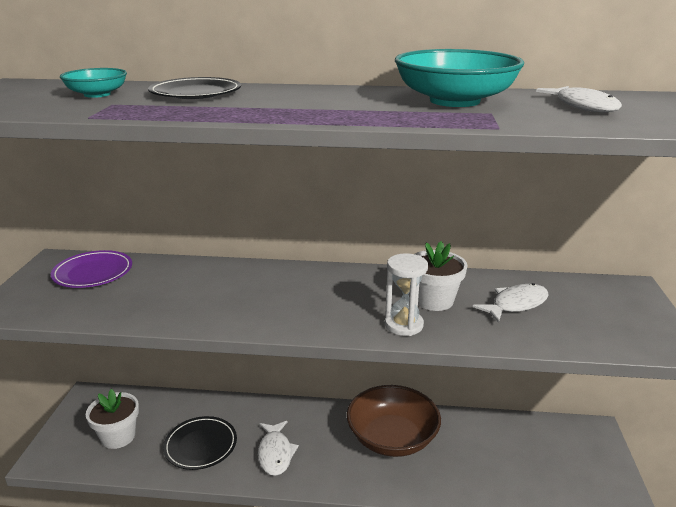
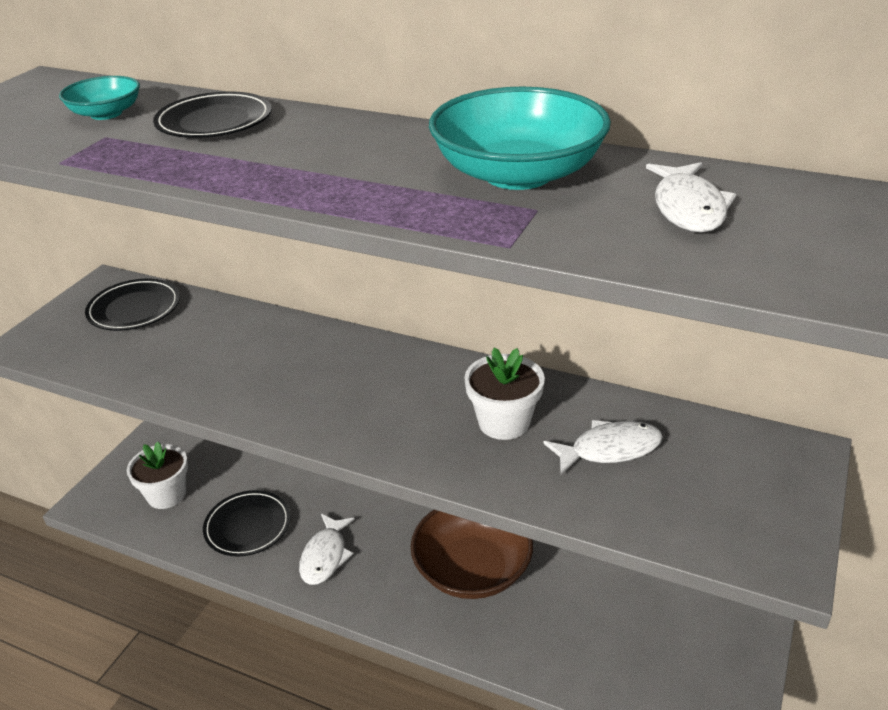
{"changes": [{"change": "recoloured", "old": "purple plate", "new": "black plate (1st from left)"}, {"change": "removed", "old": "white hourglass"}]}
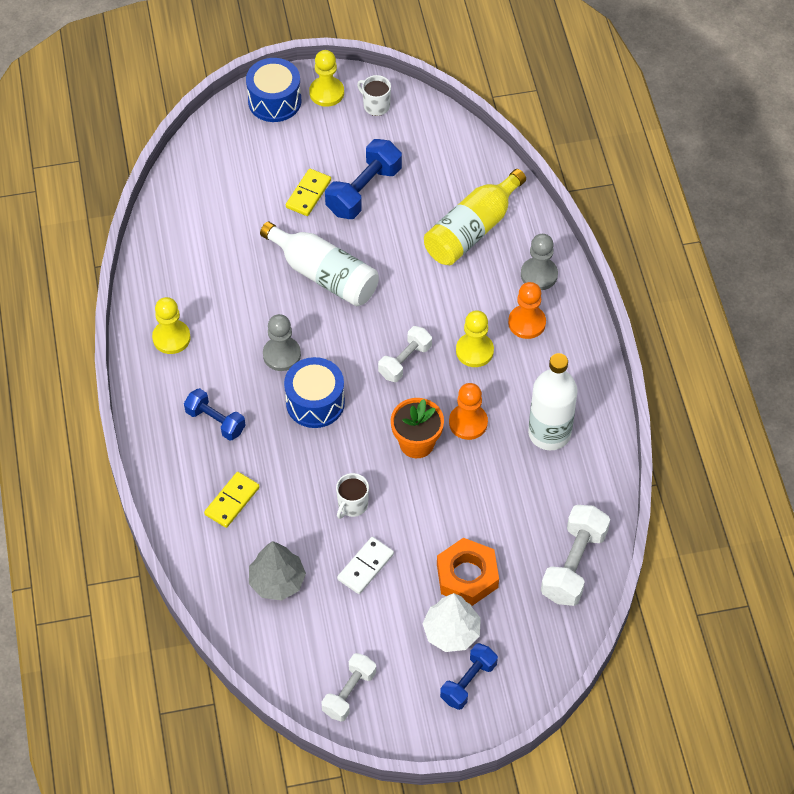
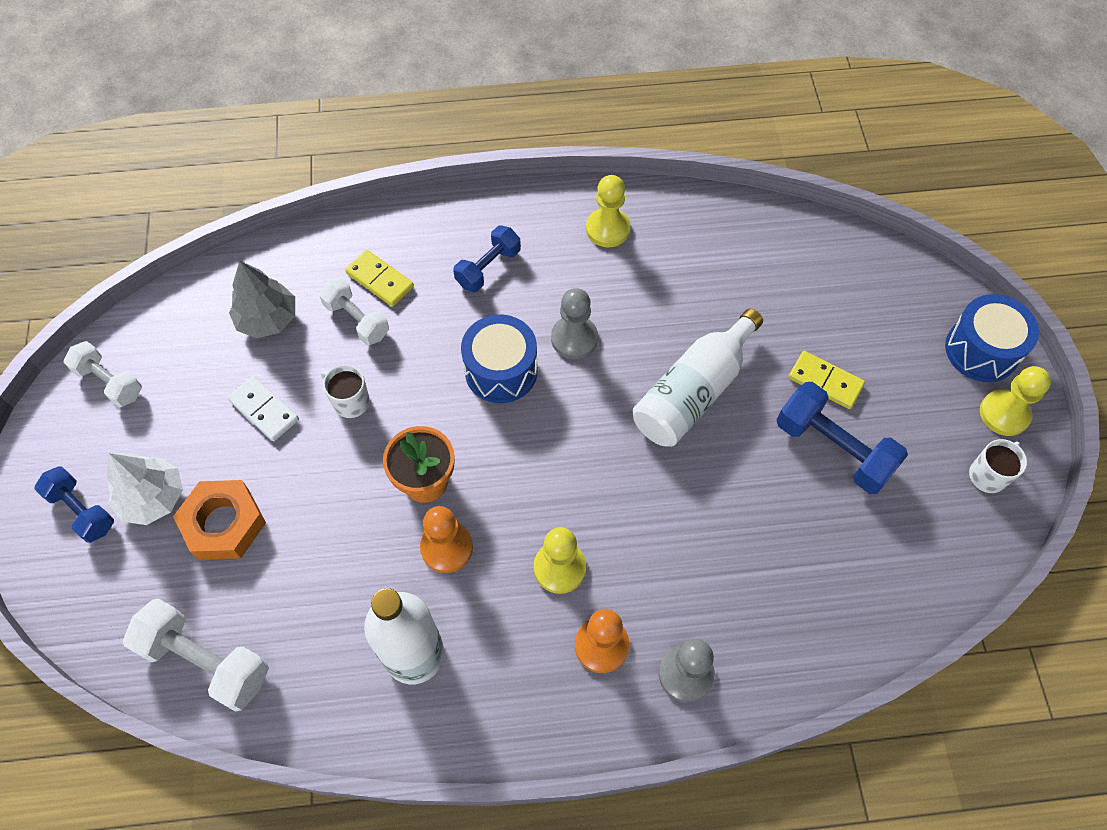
{"changes": [{"change": "moved", "old": "white dumbbell (2nd from left in the first image)", "new": "white dumbbell (3rd from left)"}, {"change": "removed", "old": "yellow bottle"}]}
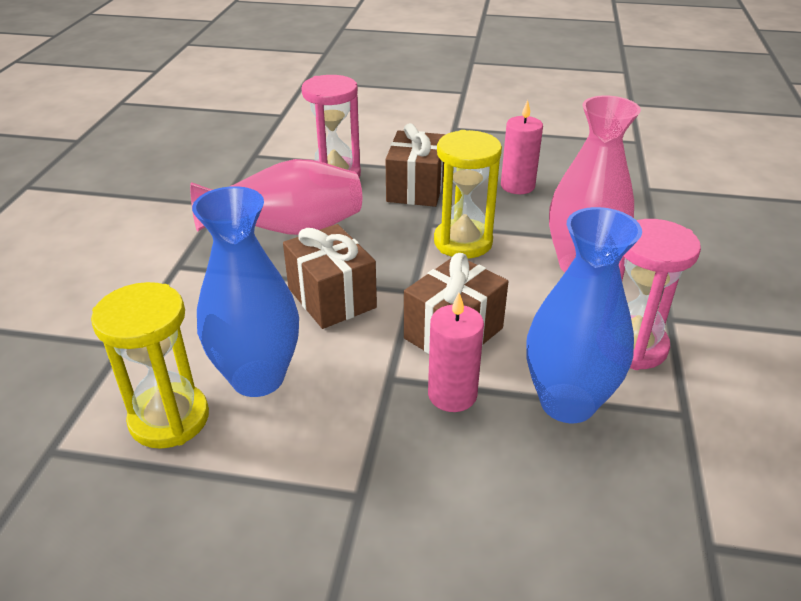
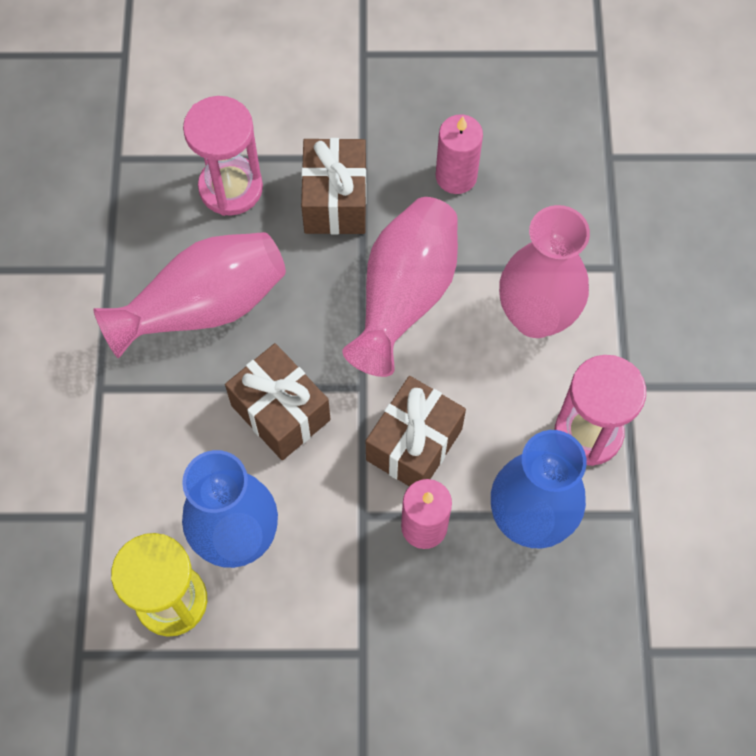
{"changes": [{"change": "replaced", "old": "yellow hourglass (2nd from left)", "new": "pink vase (2nd from left)"}]}
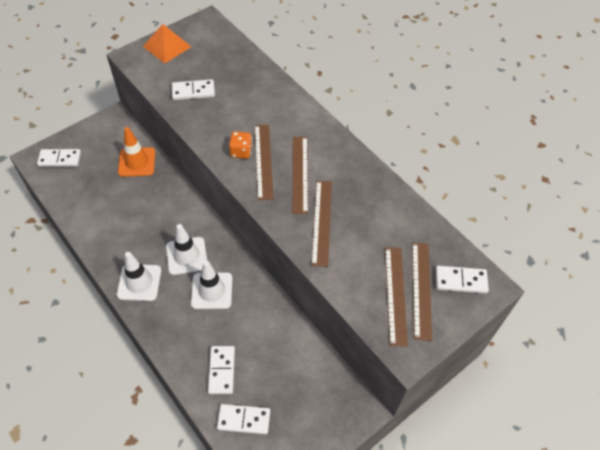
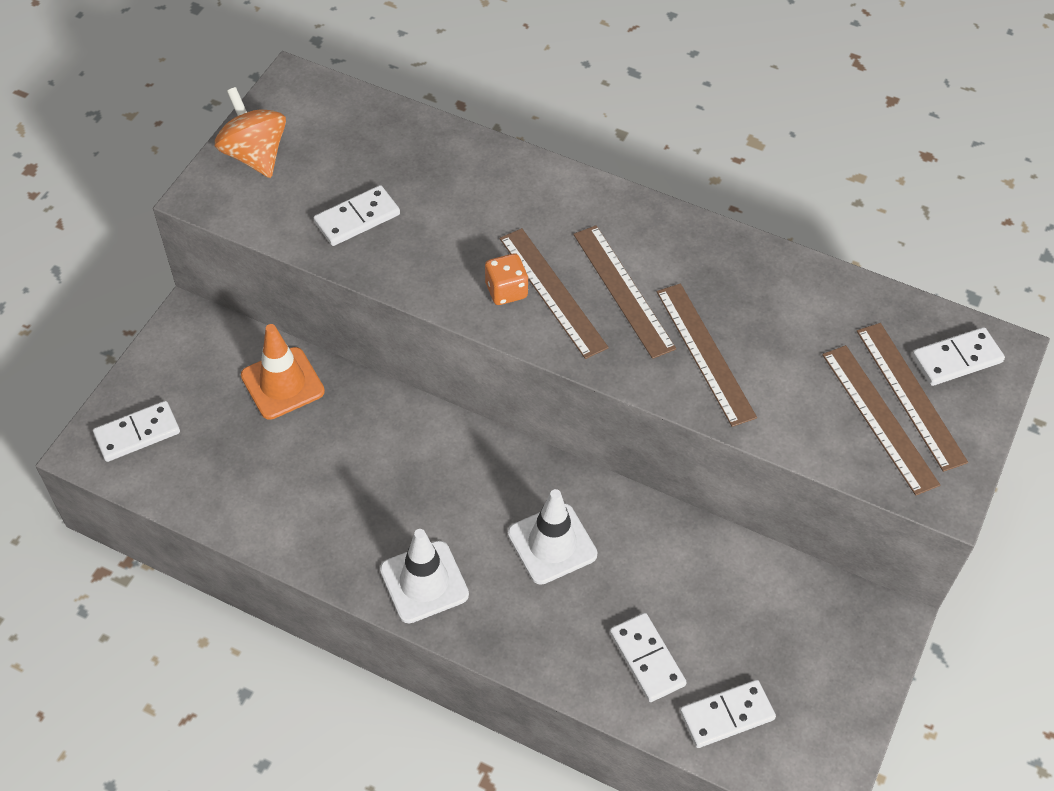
{"changes": [{"change": "replaced", "old": "orange pyramid", "new": "orange spinning top"}, {"change": "removed", "old": "white traffic cone (2nd from left)"}]}
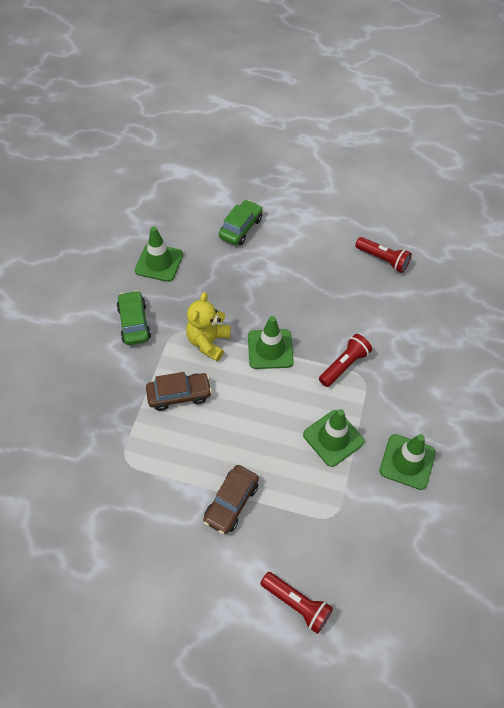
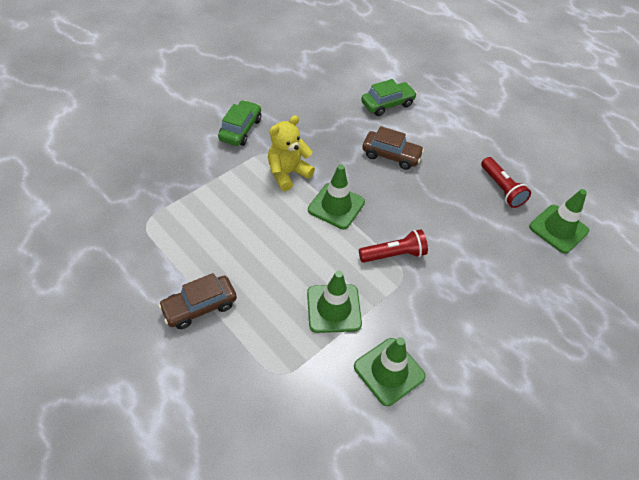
{"changes": [{"change": "moved", "old": "brown car (1st from left in the first image)", "new": "brown car (2nd from left)"}, {"change": "moved", "old": "green traffic cone (1st from left in the first image)", "new": "green traffic cone (4th from left)"}, {"change": "removed", "old": "red flashlight (1st from left)"}]}
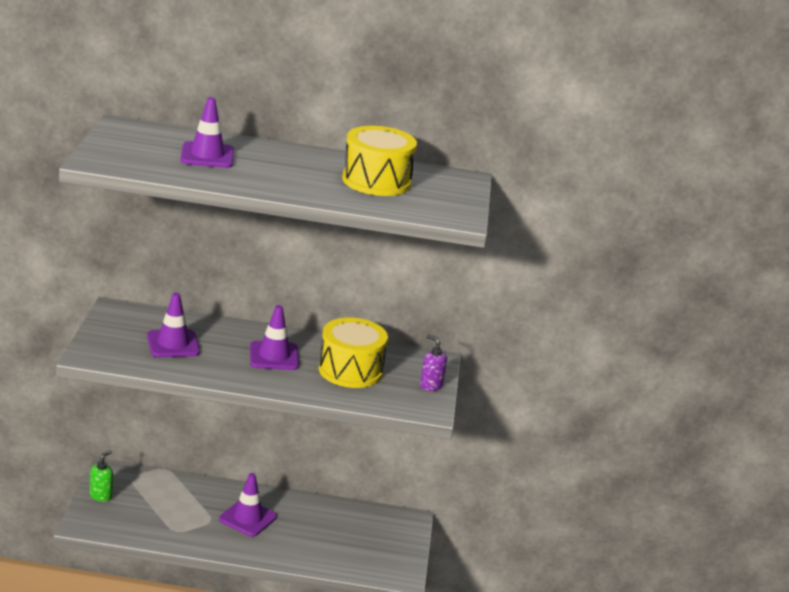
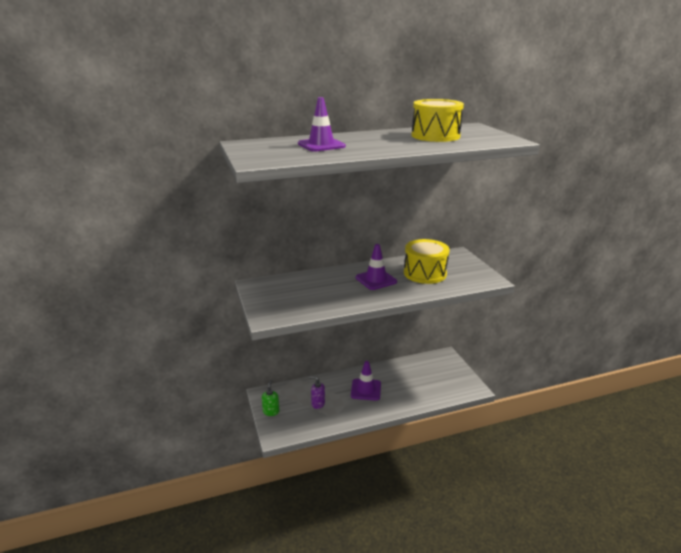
{"changes": [{"change": "moved", "old": "purple soap dispenser"}, {"change": "removed", "old": "purple traffic cone (1st from left)"}]}
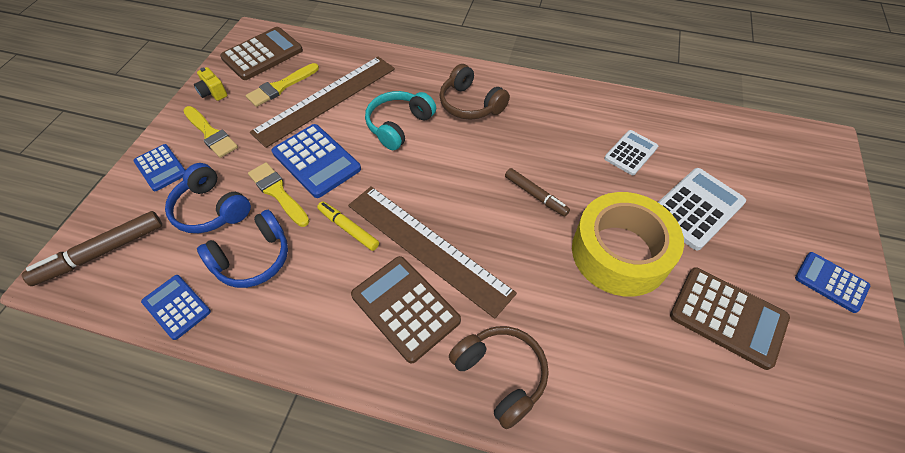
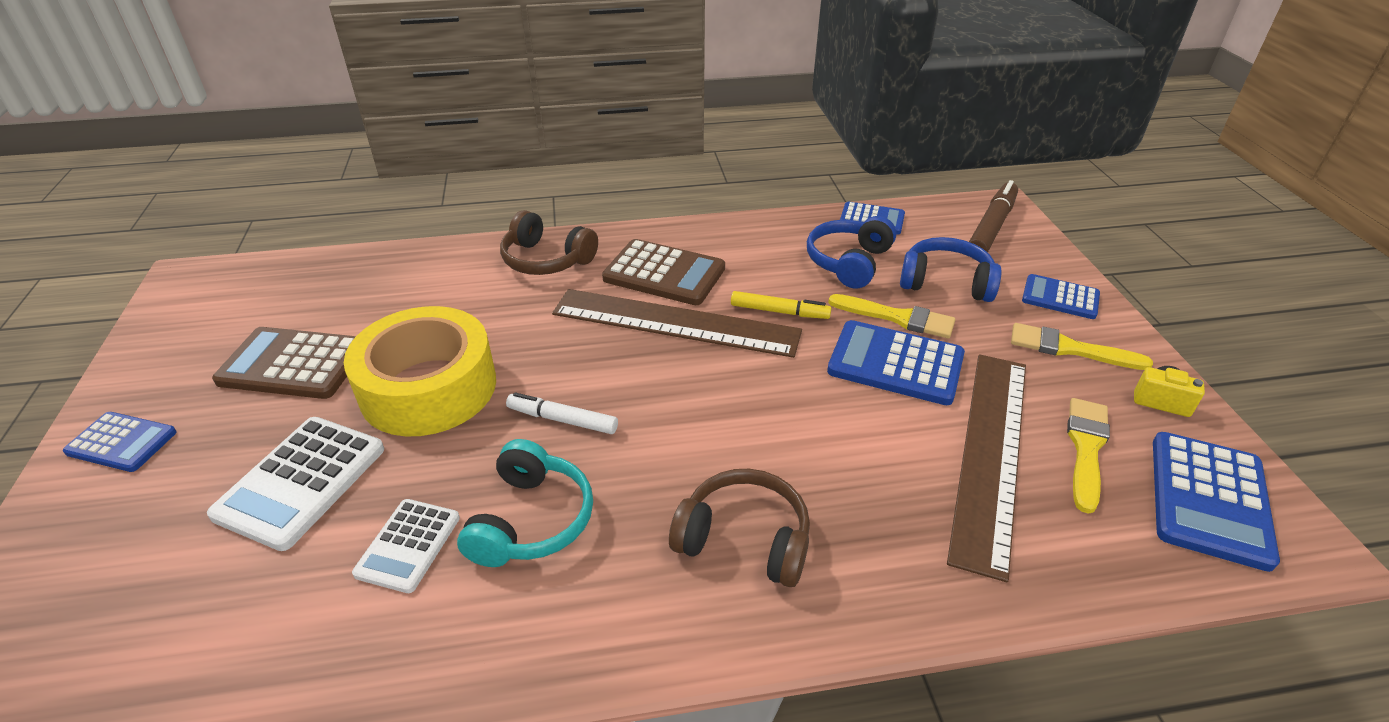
{"changes": [{"change": "moved", "old": "turquoise headphones"}, {"change": "recoloured", "old": "brown marker (2nd from left)", "new": "white marker"}, {"change": "recoloured", "old": "brown calculator (1st from left)", "new": "blue calculator (5th from left)"}]}
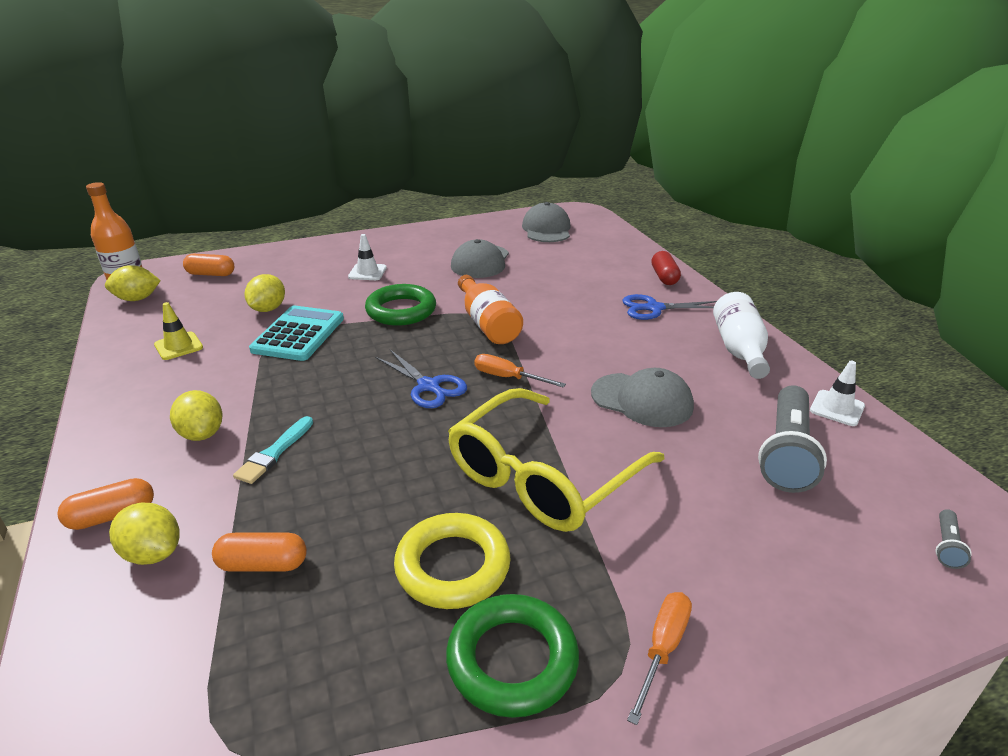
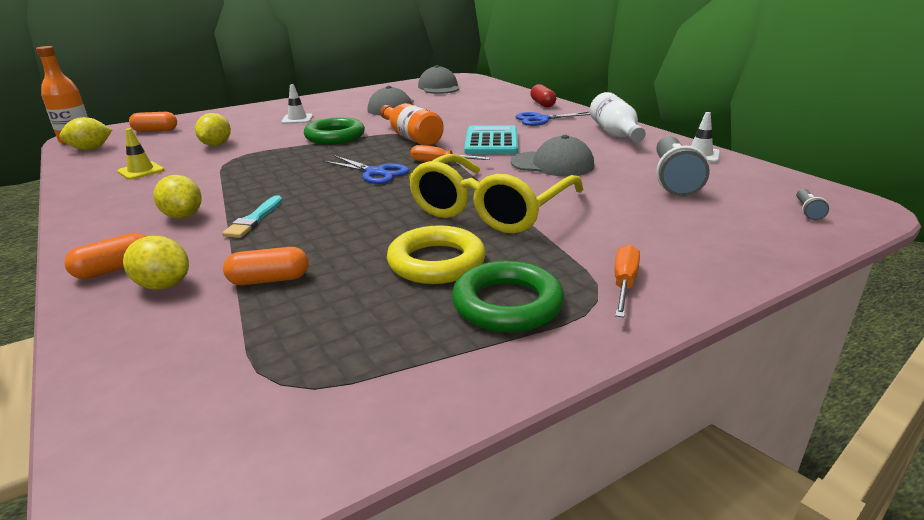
{"changes": [{"change": "moved", "old": "turquoise calculator"}]}
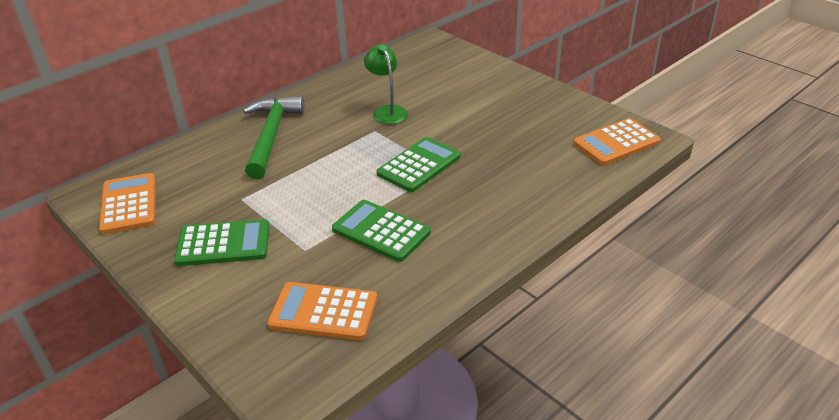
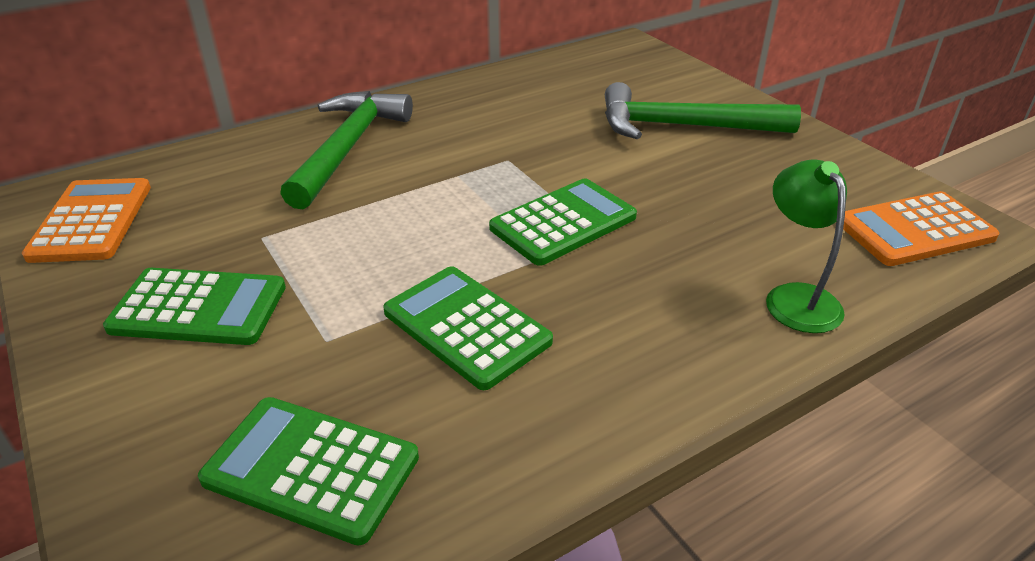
{"changes": [{"change": "recoloured", "old": "orange calculator (2nd from left)", "new": "green calculator (2nd from left)"}, {"change": "added", "new": "green hammer (2nd from left)"}, {"change": "moved", "old": "green lamp"}]}
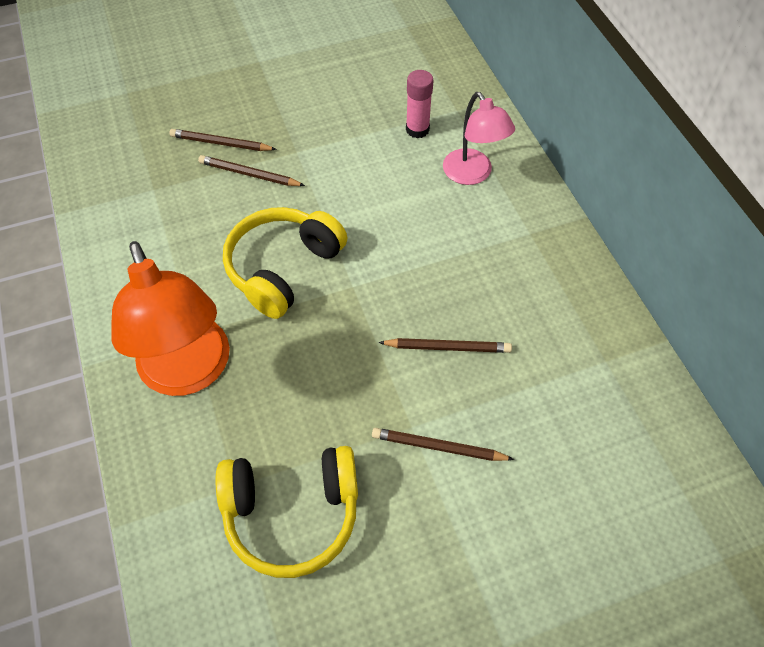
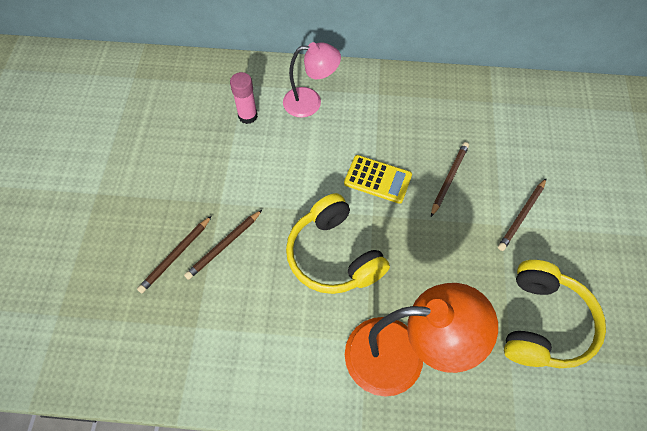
{"changes": [{"change": "added", "new": "yellow calculator"}]}
